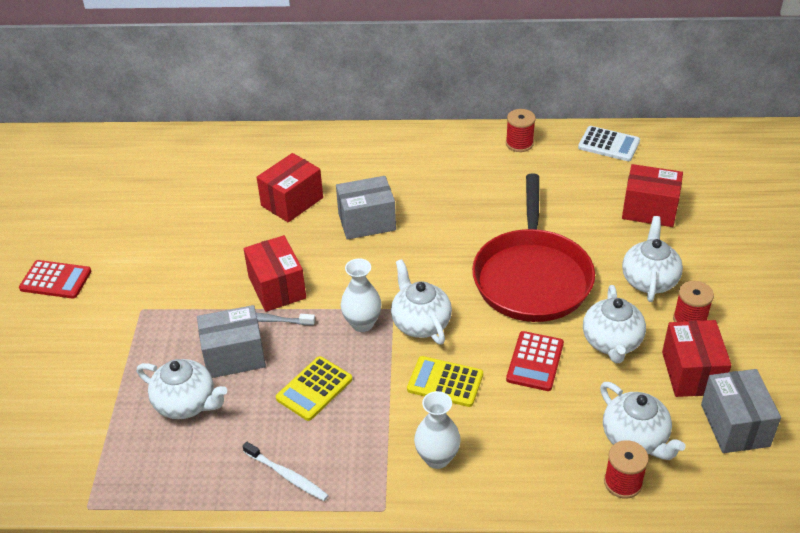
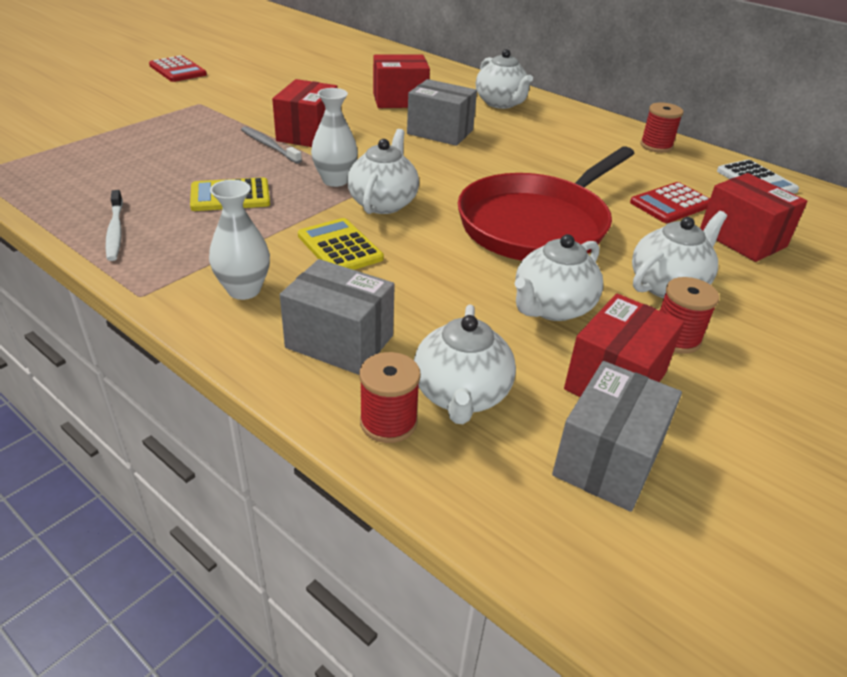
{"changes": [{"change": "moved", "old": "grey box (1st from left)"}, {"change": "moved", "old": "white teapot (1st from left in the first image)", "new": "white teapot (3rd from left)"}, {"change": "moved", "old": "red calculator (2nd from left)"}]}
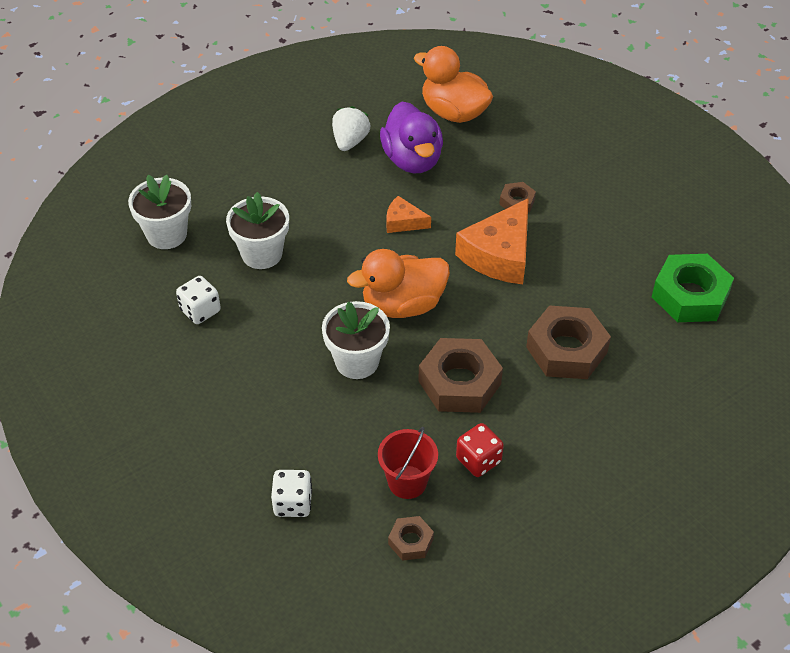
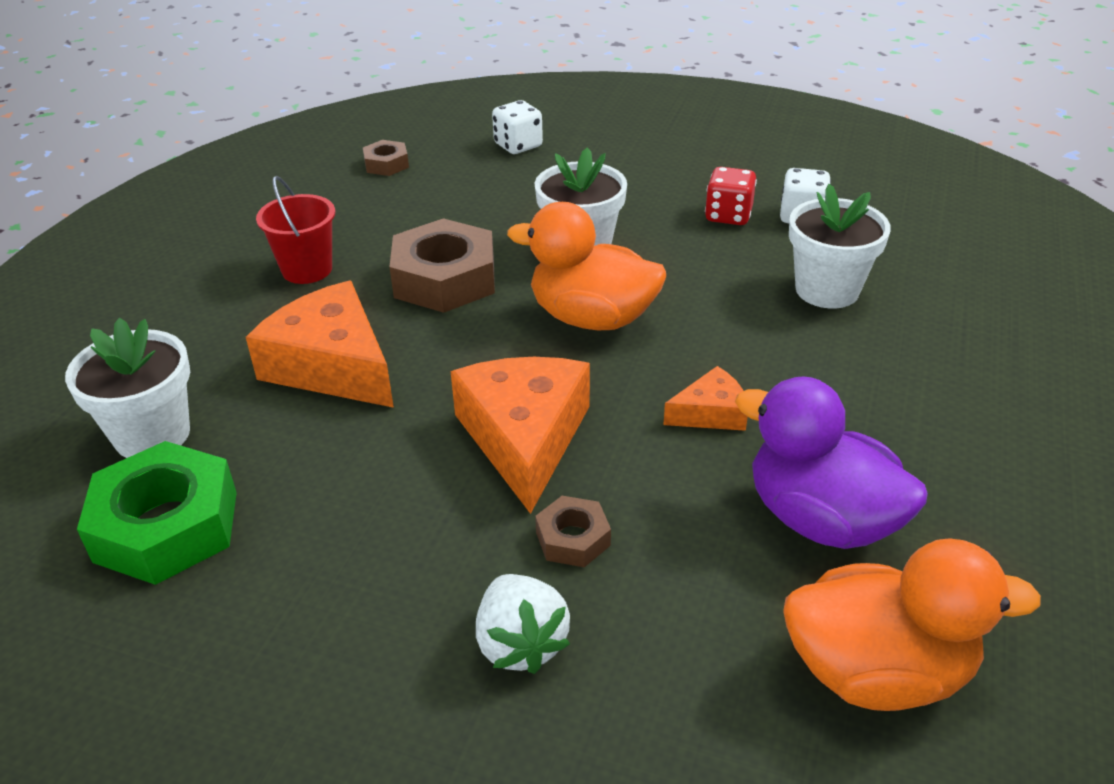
{"changes": [{"change": "moved", "old": "white flower pot (1st from left)"}, {"change": "replaced", "old": "brown nut (4th from left)", "new": "orange cheese (1st from left)"}, {"change": "moved", "old": "red bucket"}, {"change": "moved", "old": "white strawberry"}, {"change": "turned", "old": "orange duck (1st from left)", "degrees": -105}, {"change": "moved", "old": "red dice"}]}
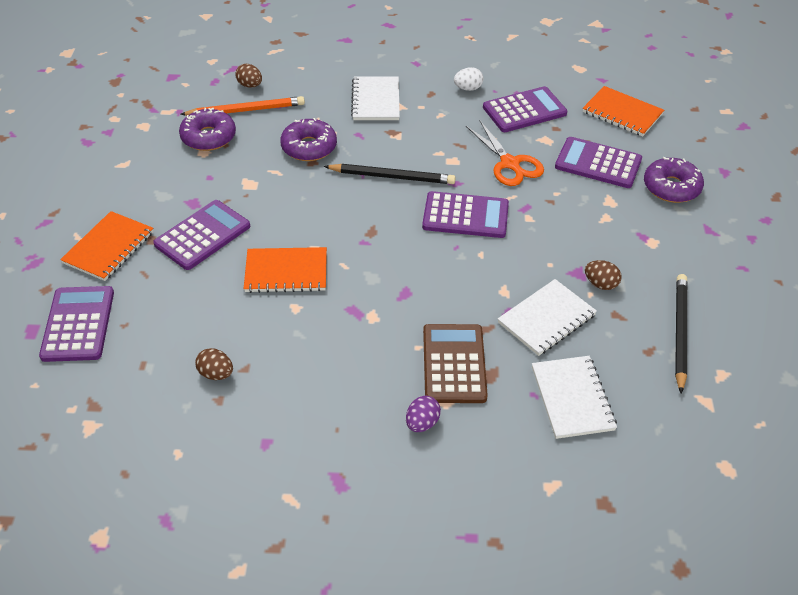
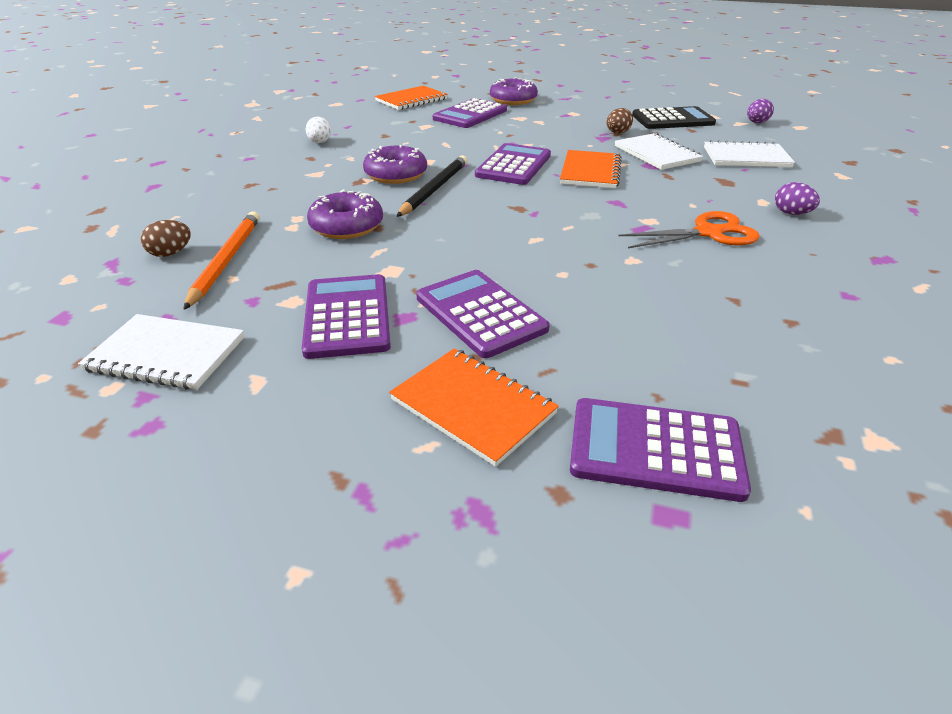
{"changes": [{"change": "moved", "old": "white notebook (1st from left)"}, {"change": "moved", "old": "purple calculator (4th from left in the first image)", "new": "purple calculator (1st from left)"}, {"change": "moved", "old": "purple donut (1st from left in the first image)", "new": "purple donut (2nd from left)"}, {"change": "moved", "old": "orange notebook (2nd from left in the first image)", "new": "orange notebook (3rd from left)"}, {"change": "moved", "old": "orange scissors"}, {"change": "replaced", "old": "black pencil (2nd from left)", "new": "black calculator"}, {"change": "added", "new": "purple egg (1st from left)"}, {"change": "removed", "old": "brown egg (1st from left)"}, {"change": "removed", "old": "brown calculator"}]}
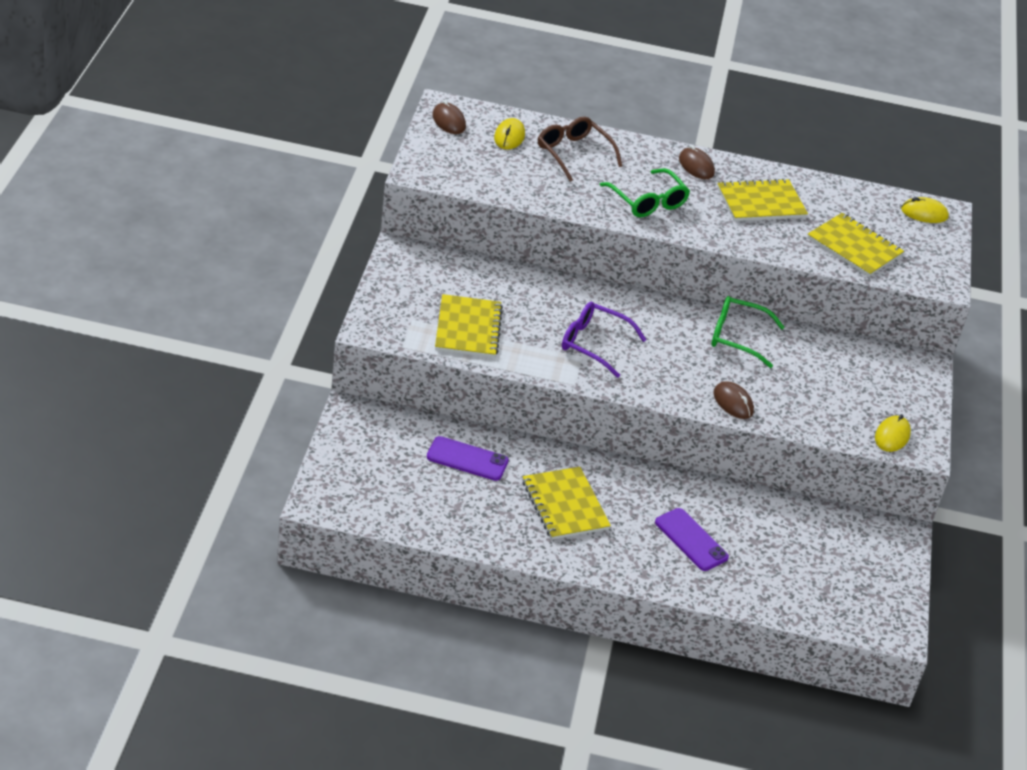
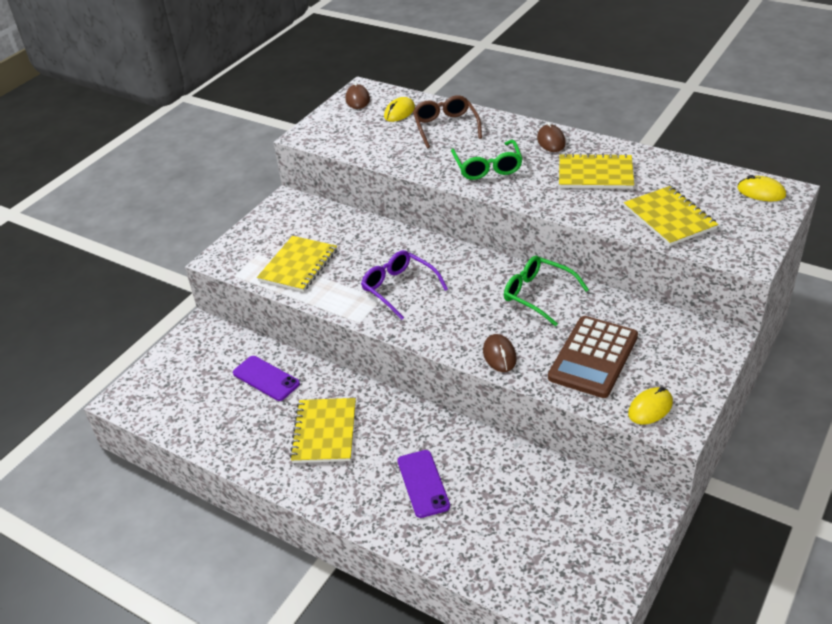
{"changes": [{"change": "added", "new": "brown calculator"}]}
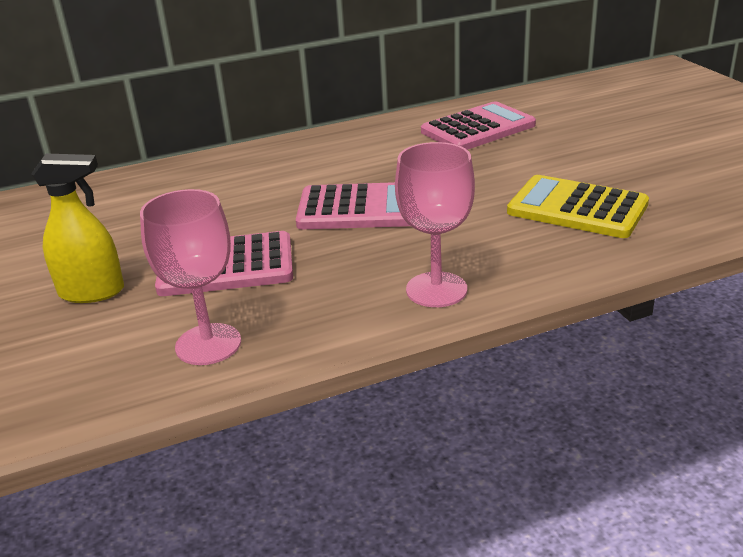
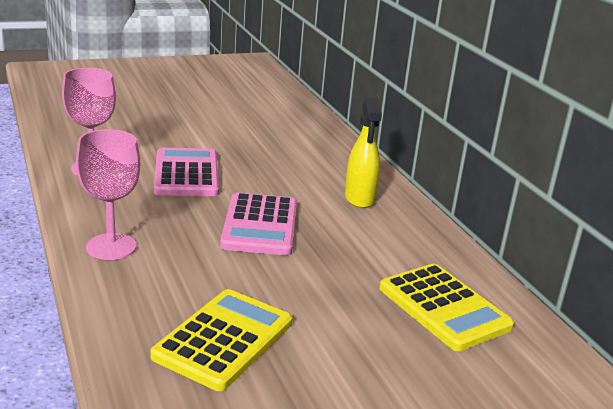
{"changes": [{"change": "moved", "old": "yellow spray bottle"}, {"change": "recoloured", "old": "pink calculator (3rd from left)", "new": "yellow calculator (2nd from left)"}]}
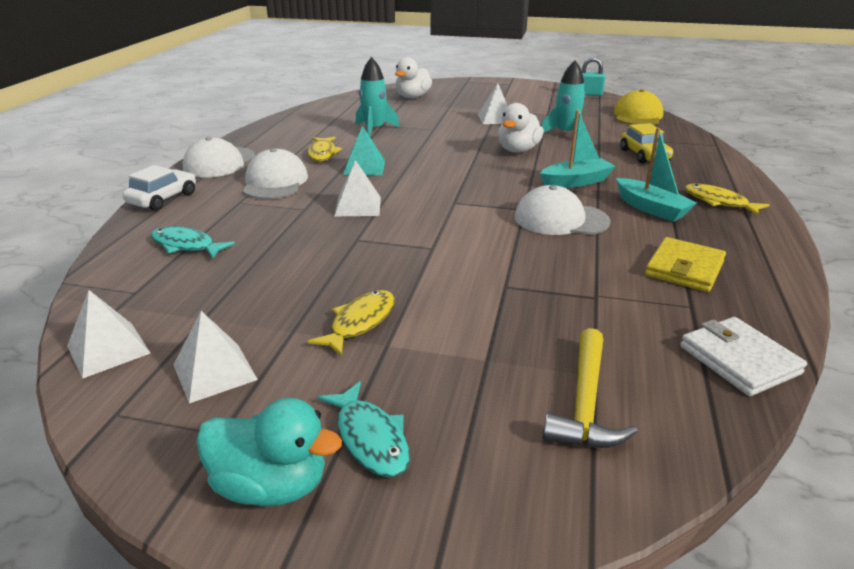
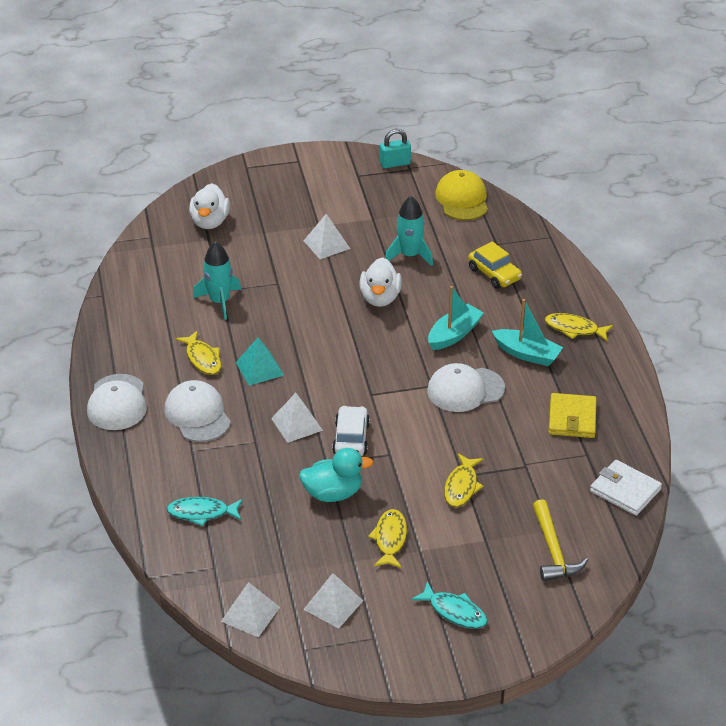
{"changes": [{"change": "moved", "old": "turquoise duck"}, {"change": "moved", "old": "white car"}, {"change": "added", "new": "yellow fish (3rd from left)"}]}
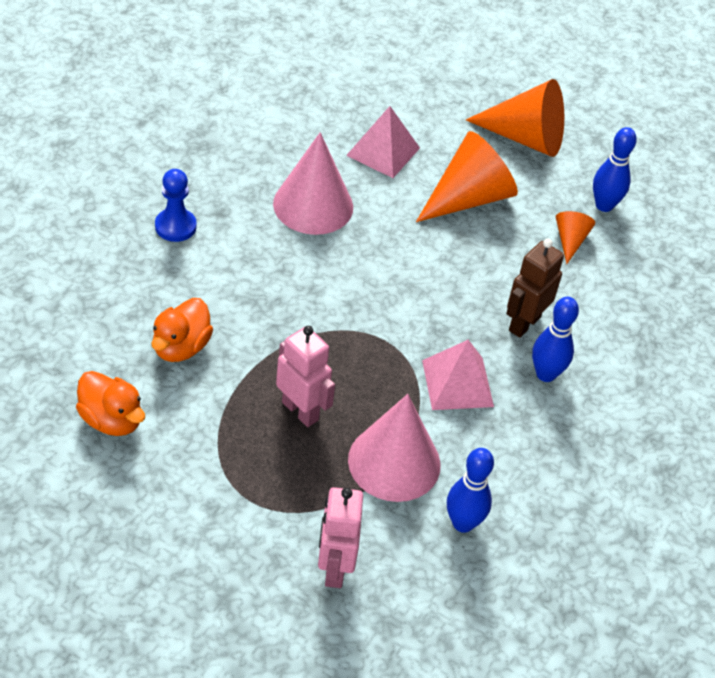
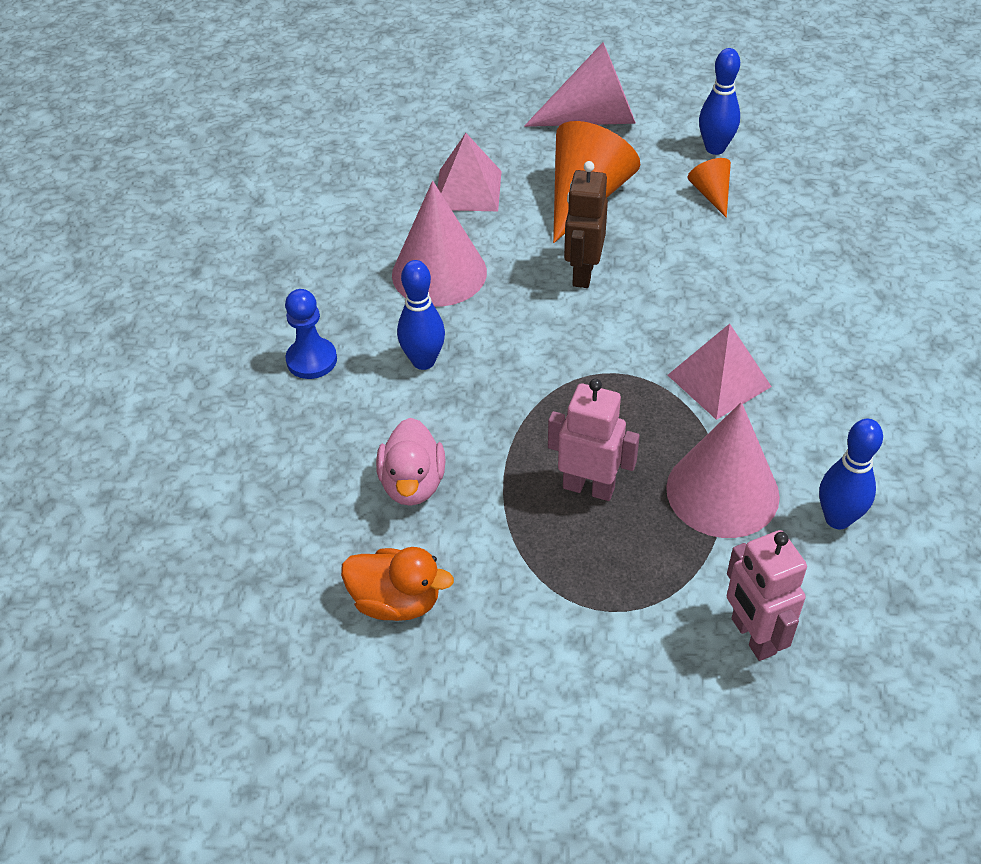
{"changes": [{"change": "recoloured", "old": "orange duck (2nd from left)", "new": "pink duck"}, {"change": "moved", "old": "blue bowling pin (2nd from left in the first image)", "new": "blue bowling pin (1st from left)"}, {"change": "recoloured", "old": "orange cone (2nd from left)", "new": "pink cone (2nd from left)"}, {"change": "moved", "old": "brown robot"}]}
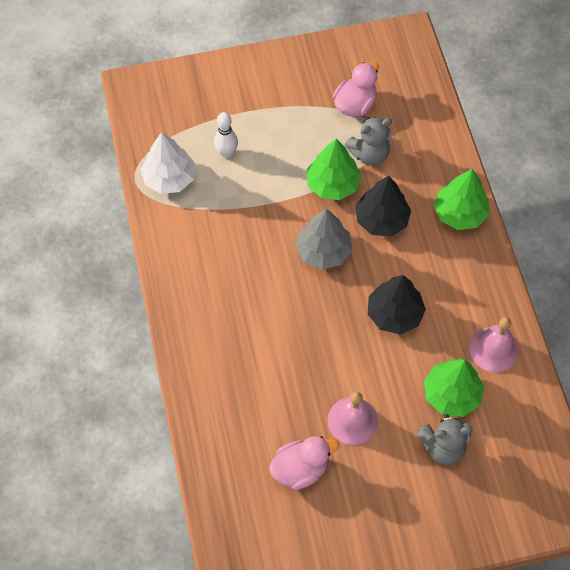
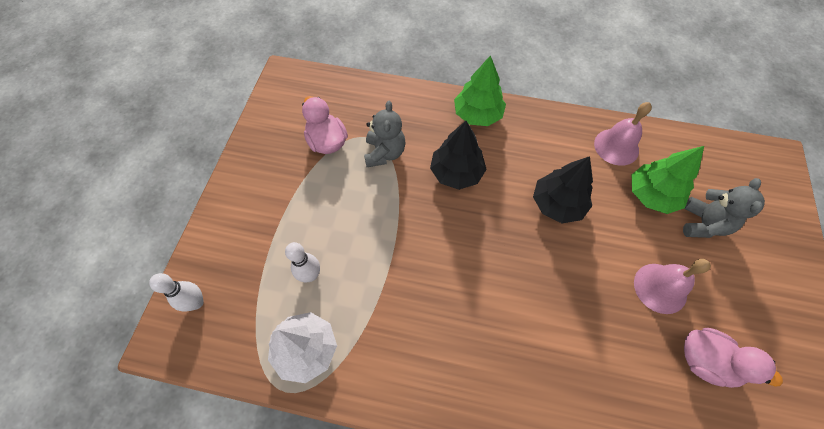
{"changes": [{"change": "added", "new": "white bowling pin (1st from left)"}, {"change": "turned", "old": "pink duck (1st from left in the first image)", "degrees": 120}, {"change": "removed", "old": "grey tree"}, {"change": "removed", "old": "green tree (1st from left)"}]}
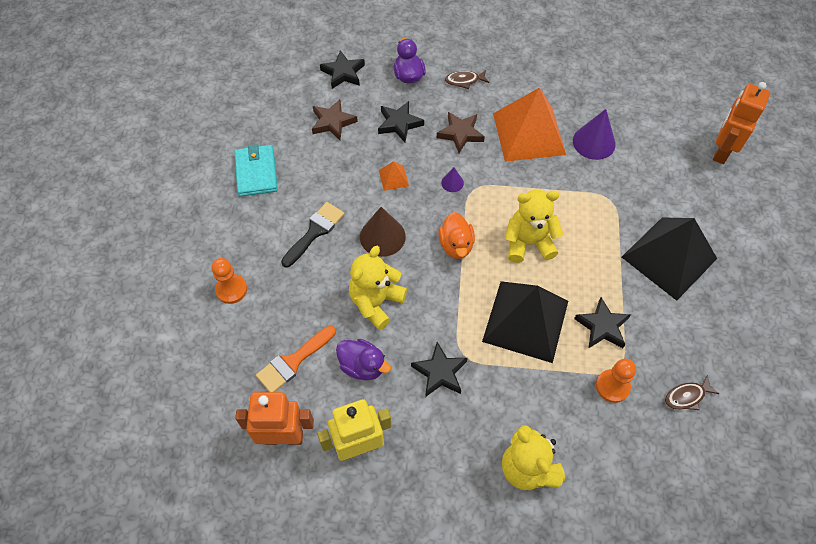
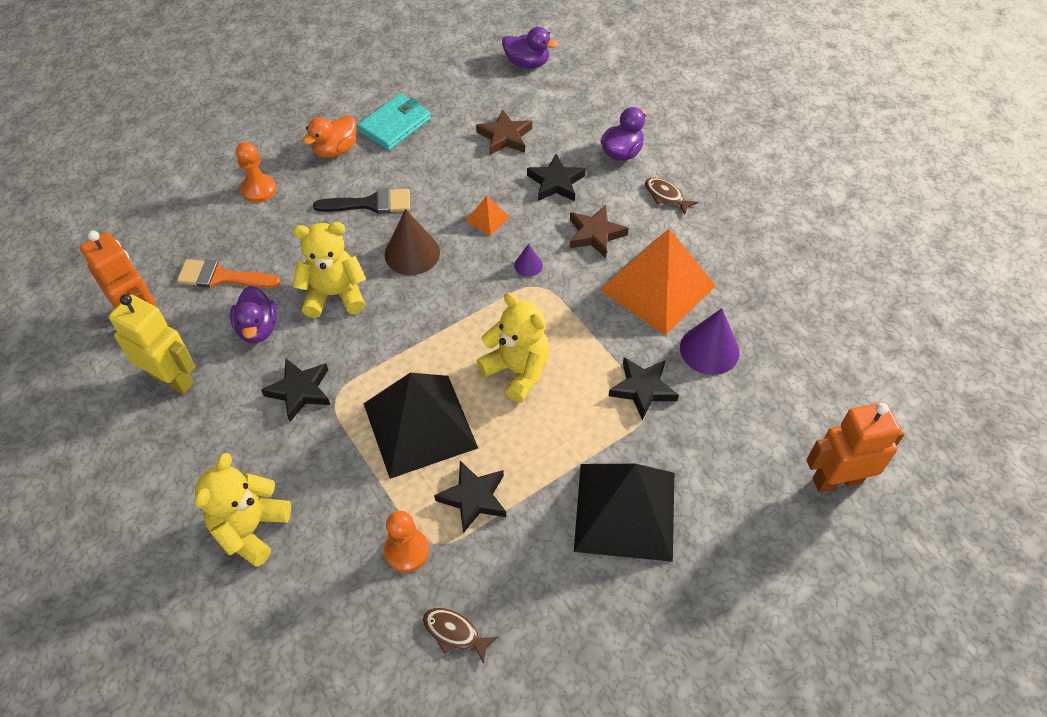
{"changes": [{"change": "moved", "old": "orange duck"}, {"change": "added", "new": "purple duck (2nd from left)"}, {"change": "moved", "old": "black star (1st from left in the first image)", "new": "black star (4th from left)"}]}
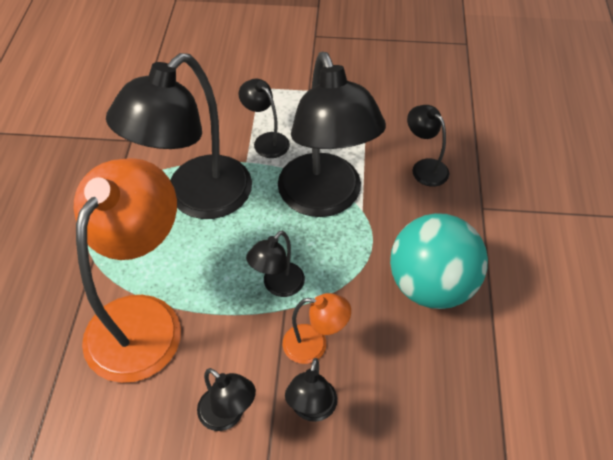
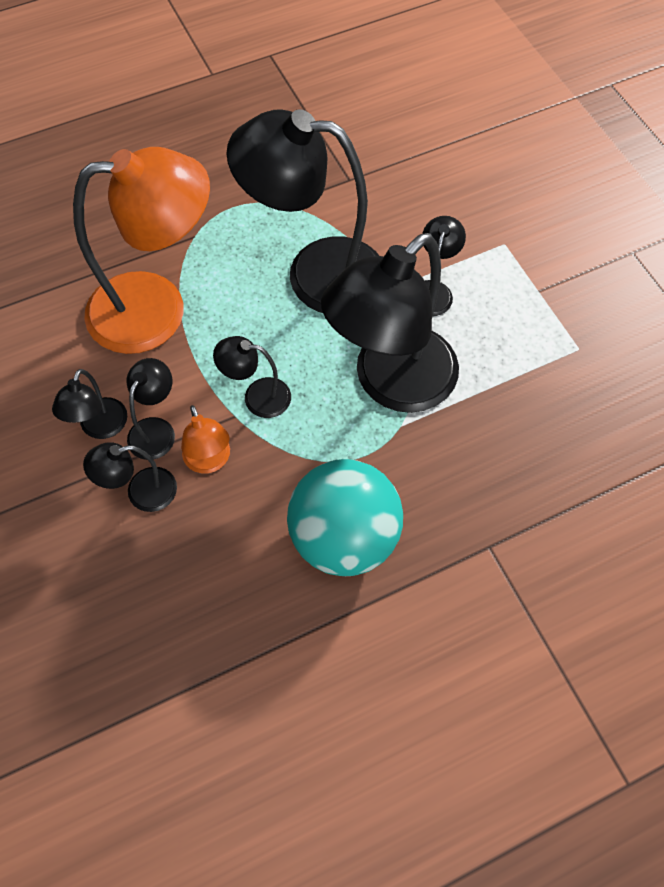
{"changes": [{"change": "moved", "old": "black lamp (7th from left in the first image)", "new": "black lamp (3rd from left)"}]}
